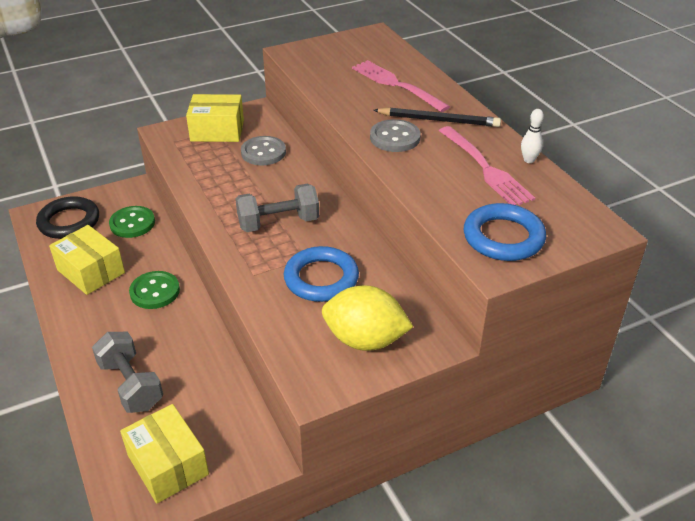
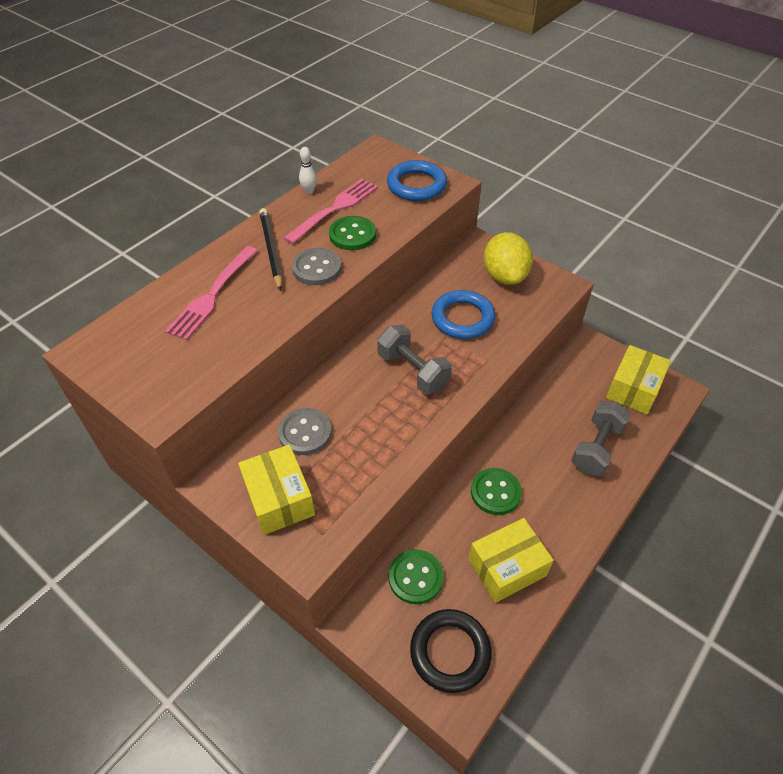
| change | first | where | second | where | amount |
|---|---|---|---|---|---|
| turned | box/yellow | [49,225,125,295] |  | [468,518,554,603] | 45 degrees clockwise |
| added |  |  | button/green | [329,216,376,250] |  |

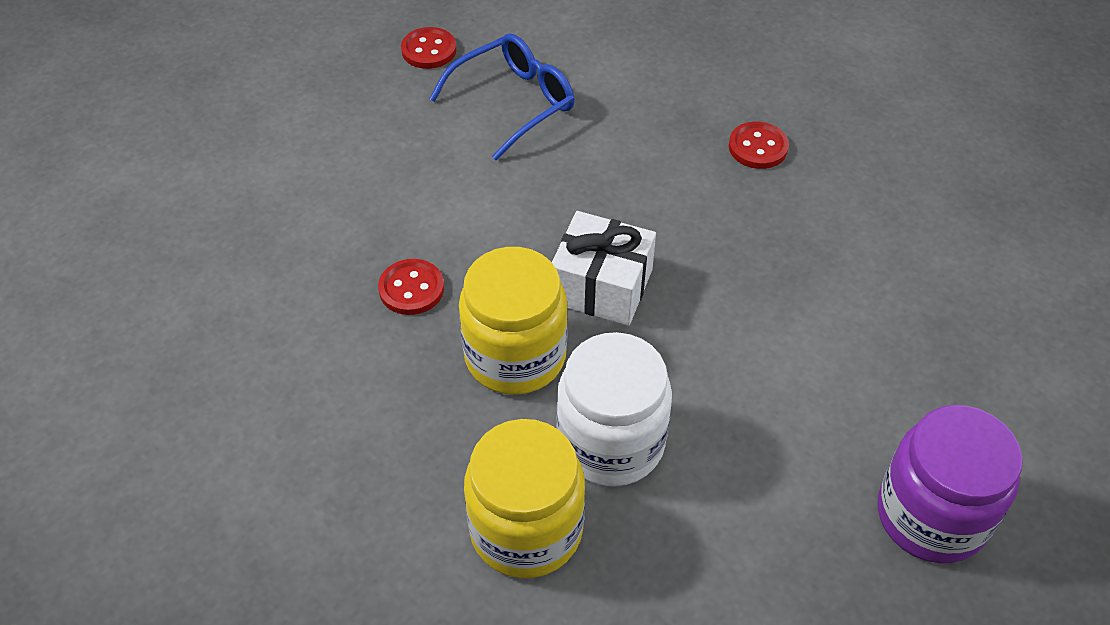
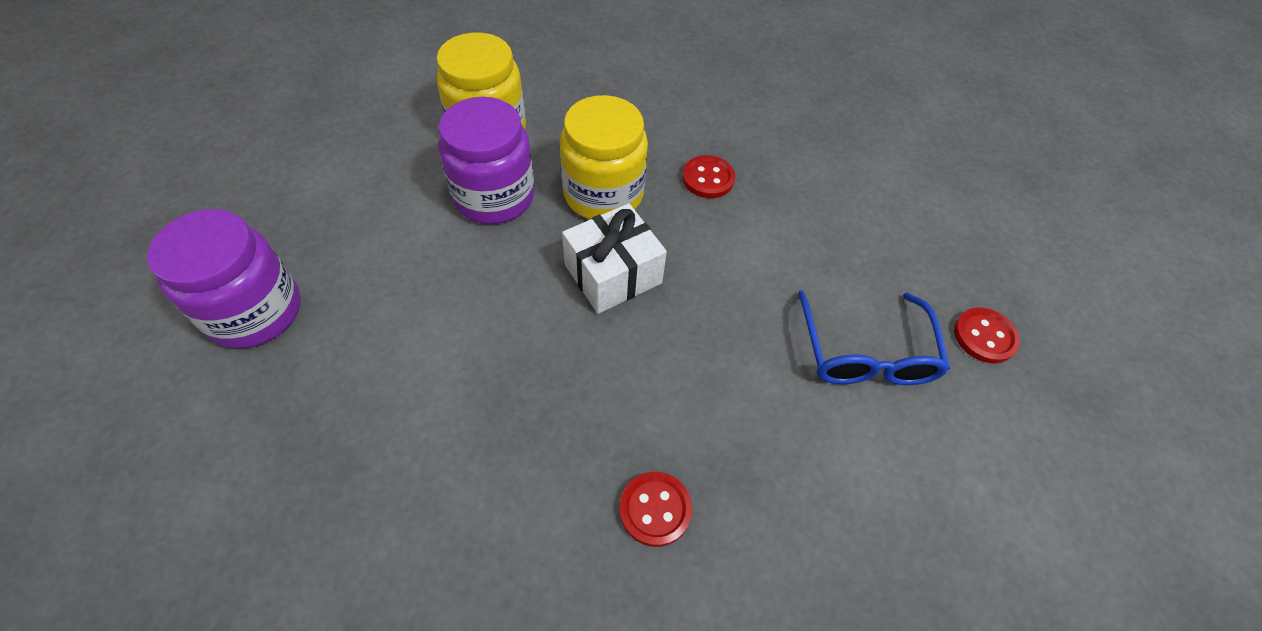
| change | first | where | second | where | amount |
|---|---|---|---|---|---|
| recoloured | jar/white | [557,332,672,486] | jar/purple | [439,97,535,224] |  |

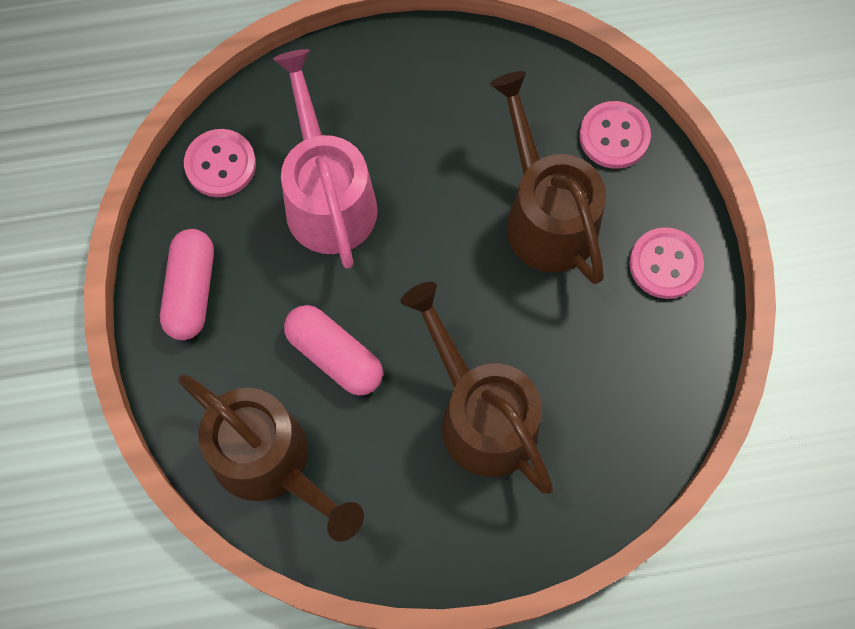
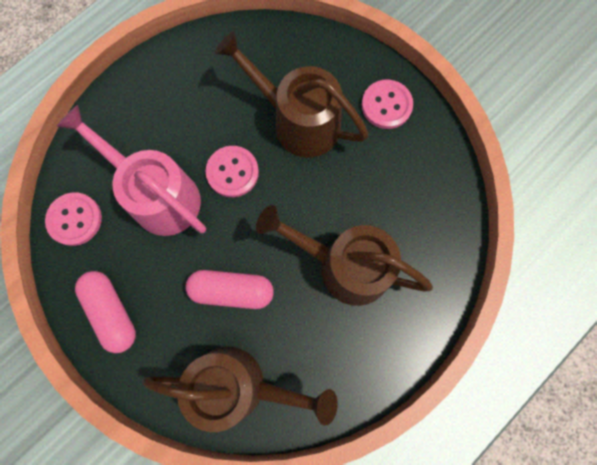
| change | first | where | second | where | amount |
|---|---|---|---|---|---|
| moved | button/pink | [579,101,651,169] |  | [206,146,259,197] |  |

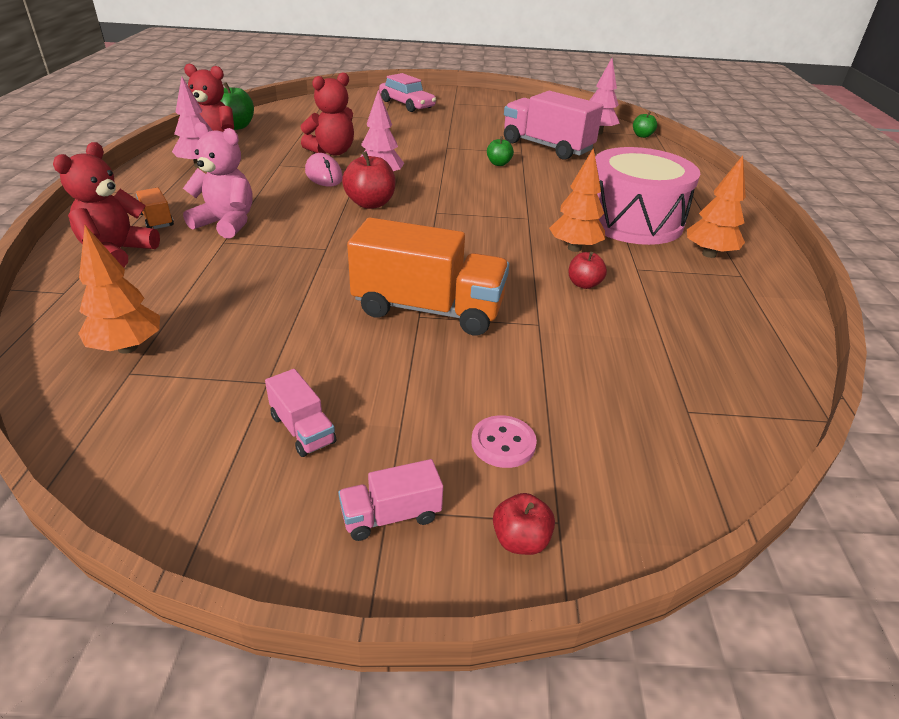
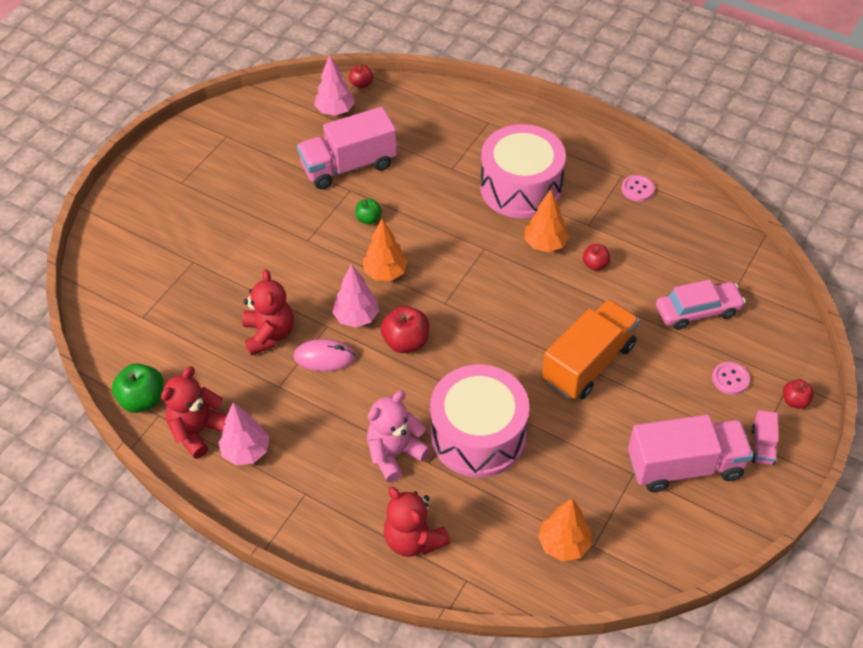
| change | first | where | second | where | amount |
|---|---|---|---|---|---|
| removed | truck/orange | [136,188,174,229] |  |  |  |
| resized | truck/pink | [265,369,336,457] |  | [628,415,753,492] | x2.22 |
| moved | car/pink | [379,73,436,112] |  | [656,280,746,330] |  |
| recoloured | apple/green | [633,112,657,138] | apple/red | [349,64,373,89] |  |
| moved | tree/orange | [687,155,746,258] |  | [363,219,408,281] |  |
| added |  |  | drum/pink | [430,365,529,477] |  |
| added |  |  | button/pink | [622,175,655,202] |  |

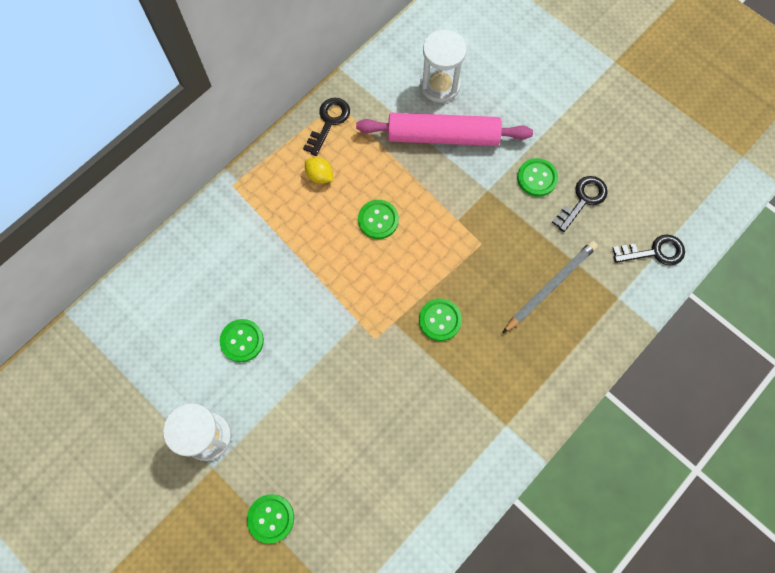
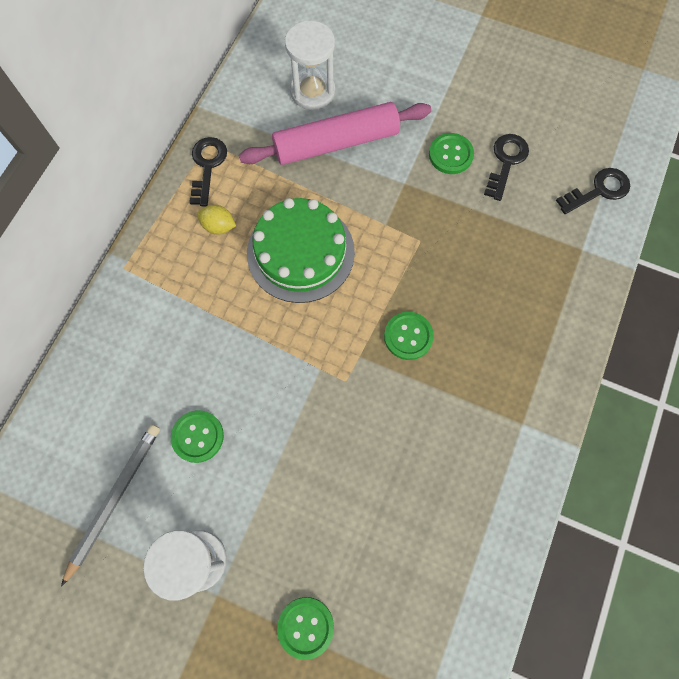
| change | first | where | second | where | amount |
|---|---|---|---|---|---|
| replaced | button/green | [358,200,399,239] | cake/green | [247,198,355,303] |  |
| moved | pencil/grey | [503,241,598,333] |  | [61,424,160,587] |  |

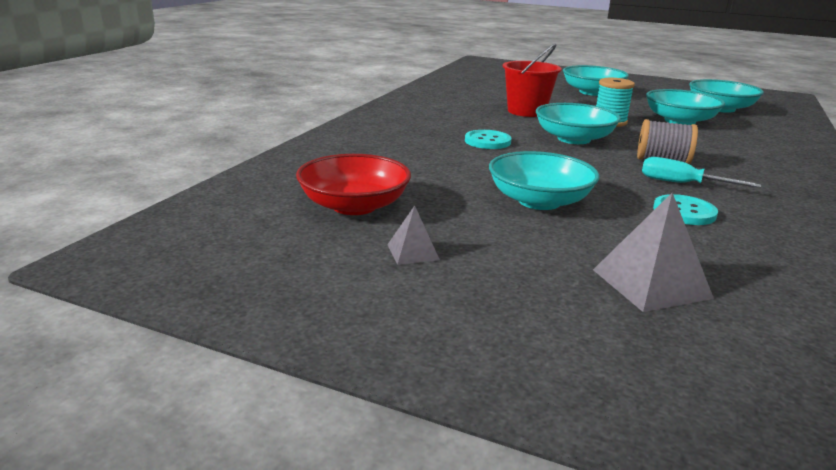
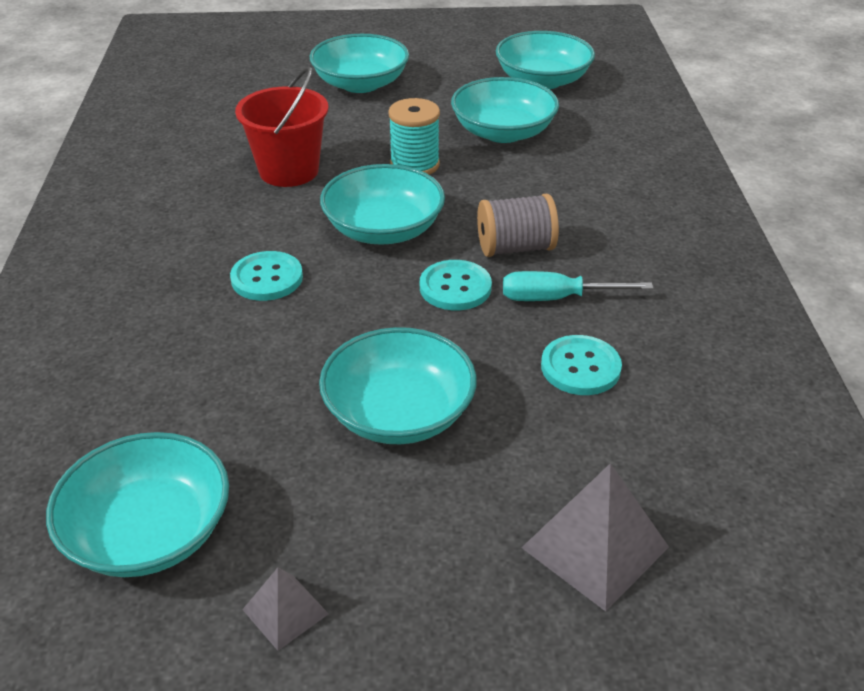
| change | first | where | second | where | amount |
|---|---|---|---|---|---|
| recoloured | bowl/red | [296,154,411,215] | bowl/turquoise | [46,432,229,577] |  |
| added |  |  | button/turquoise | [420,260,492,310] |  |

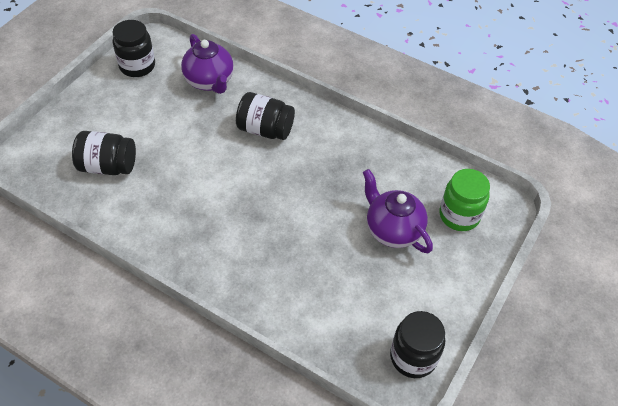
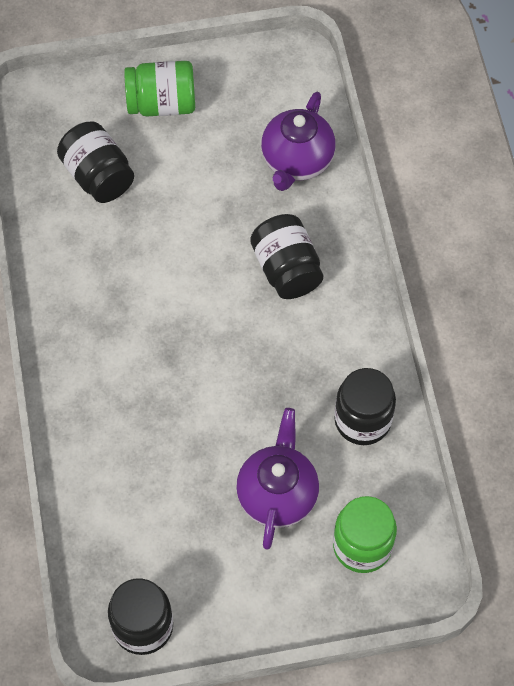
| change | first | where | second | where | amount |
|---|---|---|---|---|---|
| moved | jar/black | [112,20,155,77] |  | [334,368,396,445] |  |
| added |  |  | jar/green | [124,61,195,116] |  |

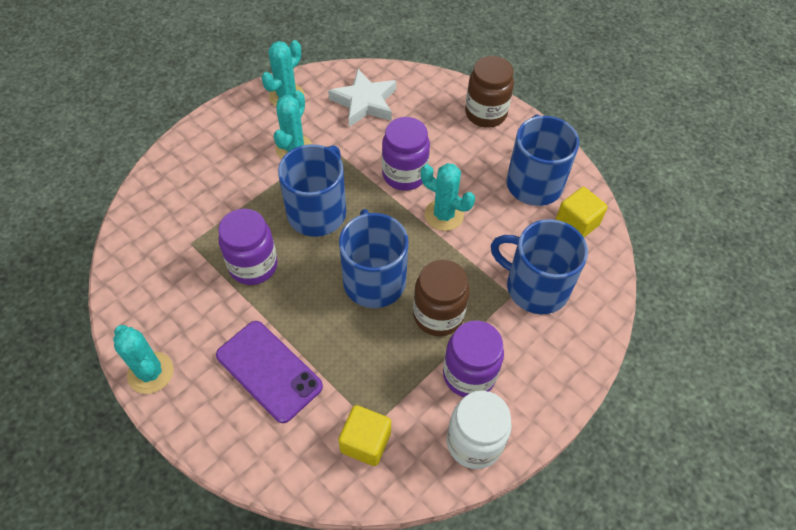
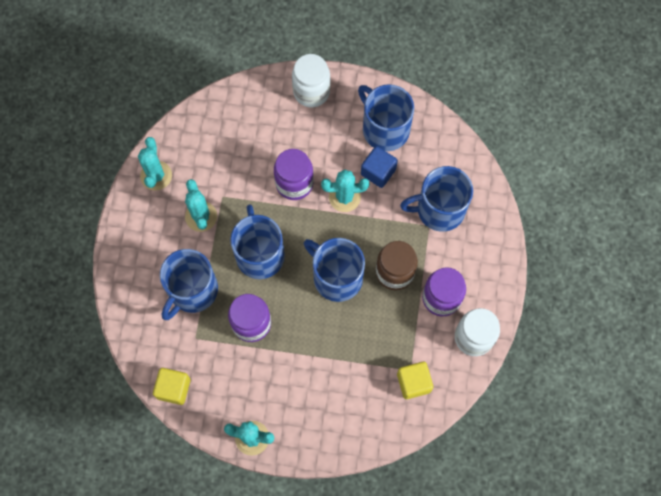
| change | first | where | second | where | amount |
|---|---|---|---|---|---|
| removed | phone/purple | [216,321,323,423] |  |  |  |
| removed | star/white | [328,69,396,127] |  |  |  |
| recoloured | jar/brown | [465,56,514,127] | jar/white | [292,54,330,107] |  |
| moved | cube/yellow | [555,187,608,237] |  | [153,368,191,405] |  |
| added |  |  | mug/blue | [160,249,218,320] |  |
| added |  |  | cube/blue | [361,146,398,188] |  |

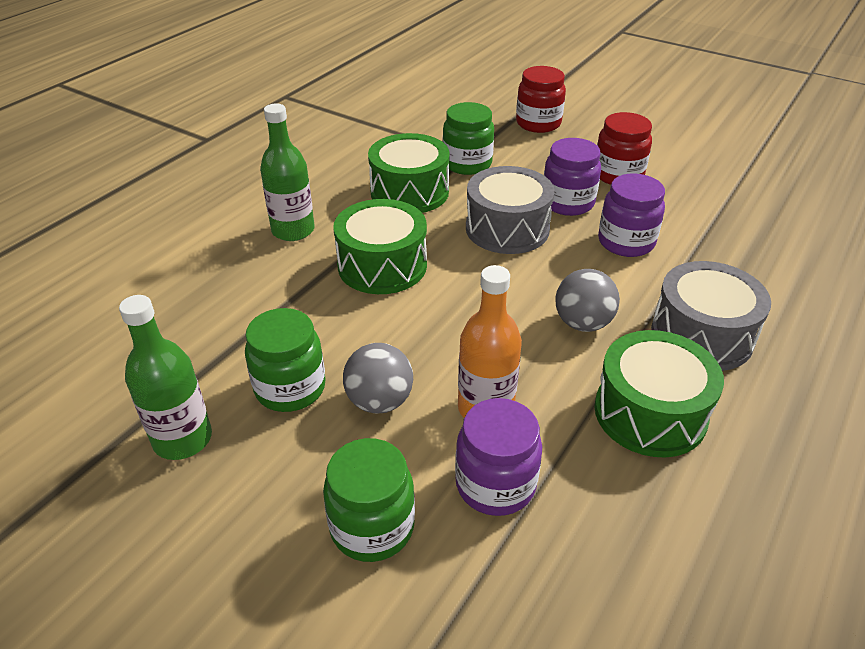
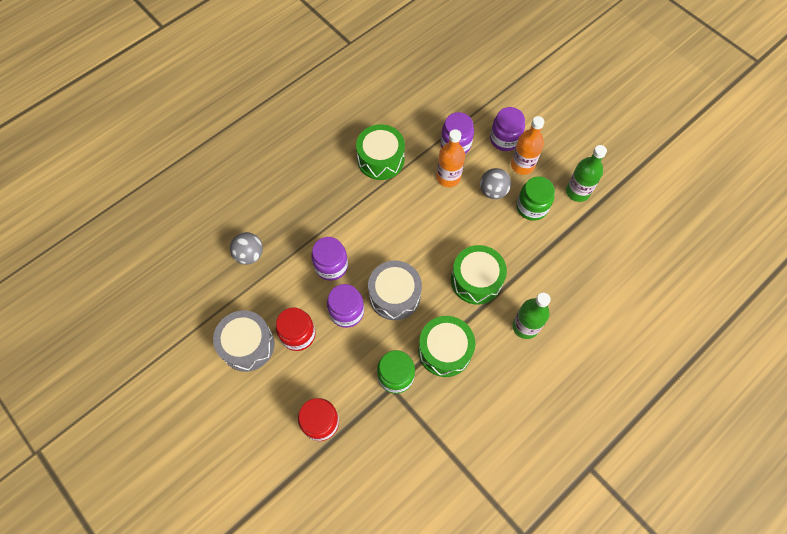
| change | first | where | second | where | amount |
|---|---|---|---|---|---|
| recoloured | jar/green | [323,438,415,562] | jar/purple | [490,107,525,151] |  |
| moved | ball/grey | [555,269,620,332] |  | [230,232,263,265] |  |
| moved | drum/grey | [651,261,771,371] |  | [213,310,275,372] |  |
| added |  |  | bottle/orange | [511,116,544,175] |  |

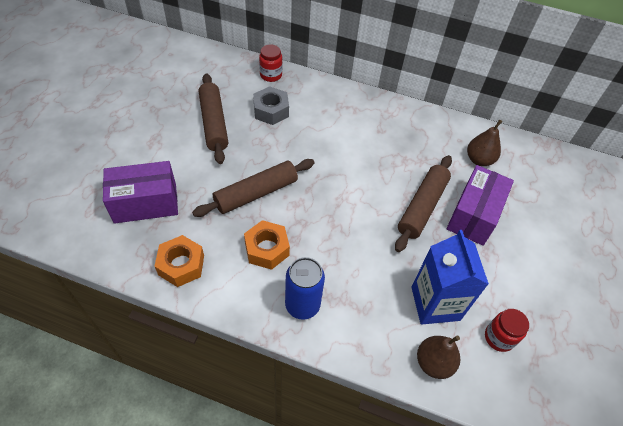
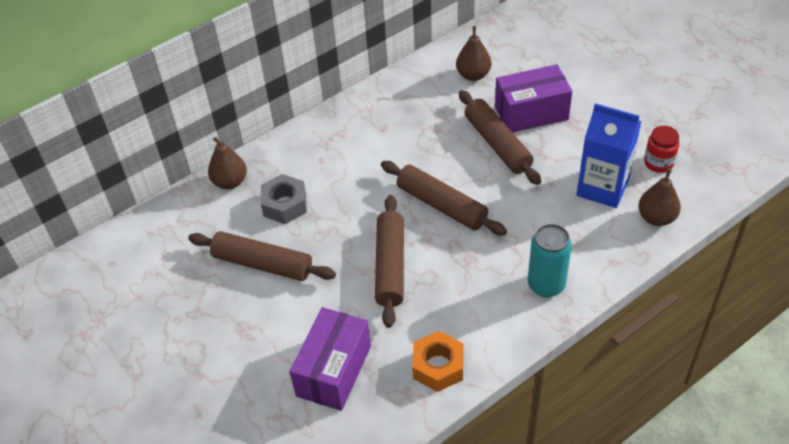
| change | first | where | second | where | amount |
|---|---|---|---|---|---|
| removed | nut/orange | [244,220,290,270] |  |  |  |
| replaced | jar/red | [259,44,282,82] | pear/brown | [208,137,247,189] |  |
| recoloured | can/blue | [285,257,325,320] | can/turquoise | [528,224,572,297] |  |
| turned | box/purple | [446,165,514,246] |  | [495,64,572,132] | 75 degrees counterclockwise |
| added |  |  | rolling pin/brown | [381,161,507,236] |  |

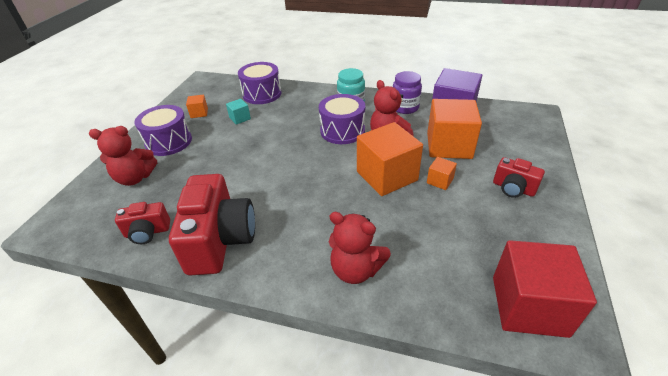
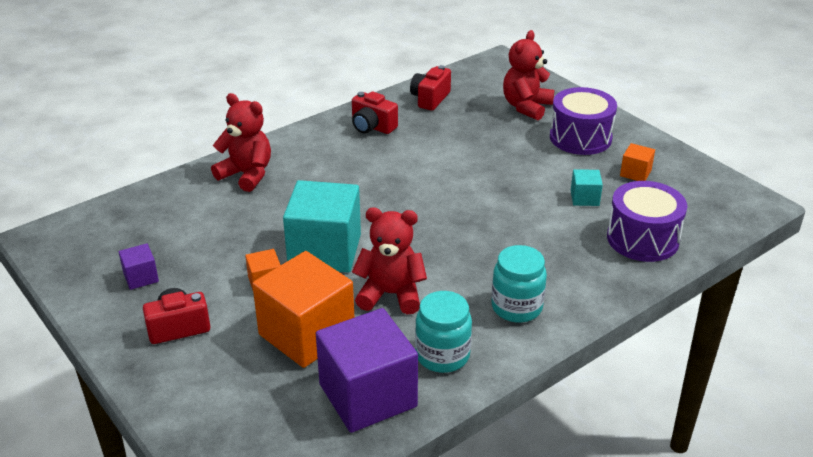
| change | first | where | second | where | amount |
|---|---|---|---|---|---|
| resized | camera/red | [169,174,255,276] |  | [352,91,398,134] | x0.52 |
| removed | drum/purple | [319,94,365,144] |  |  |  |
| turned | teddy bear/red | [329,212,391,284] |  | [211,93,271,192] | 60 degrees clockwise |
| recoloured | cube/orange | [357,122,423,196] | cube/turquoise | [283,180,361,272] |  |
| recoloured | jar/purple | [393,71,422,114] | jar/turquoise | [415,291,472,373] |  |
| removed | cube/red | [493,240,597,338] |  |  |  |
| added |  |  | cube/purple | [119,243,159,290] |  |

